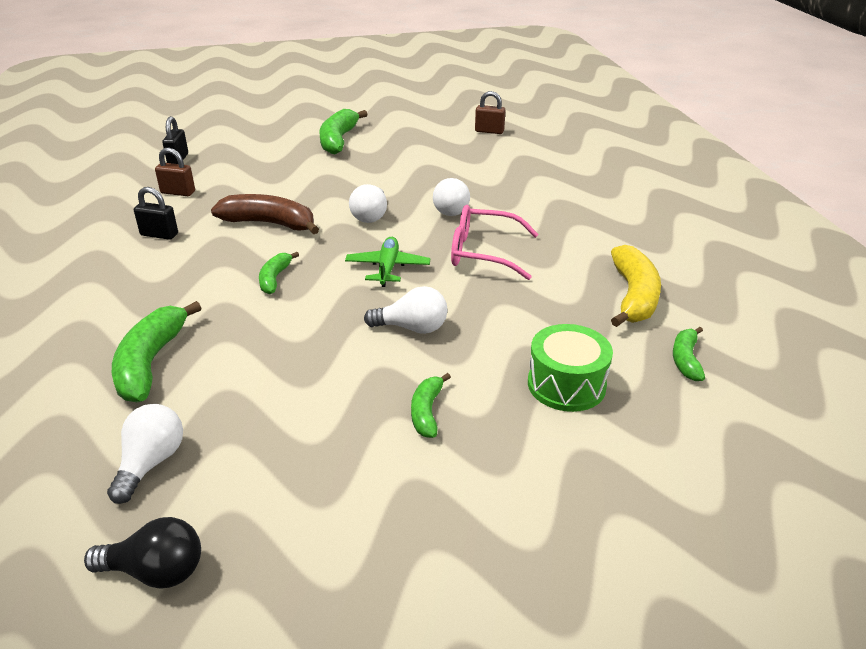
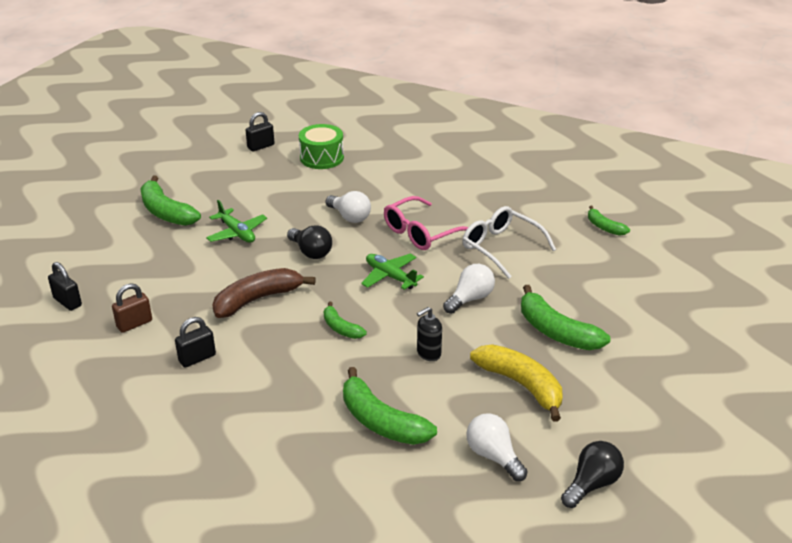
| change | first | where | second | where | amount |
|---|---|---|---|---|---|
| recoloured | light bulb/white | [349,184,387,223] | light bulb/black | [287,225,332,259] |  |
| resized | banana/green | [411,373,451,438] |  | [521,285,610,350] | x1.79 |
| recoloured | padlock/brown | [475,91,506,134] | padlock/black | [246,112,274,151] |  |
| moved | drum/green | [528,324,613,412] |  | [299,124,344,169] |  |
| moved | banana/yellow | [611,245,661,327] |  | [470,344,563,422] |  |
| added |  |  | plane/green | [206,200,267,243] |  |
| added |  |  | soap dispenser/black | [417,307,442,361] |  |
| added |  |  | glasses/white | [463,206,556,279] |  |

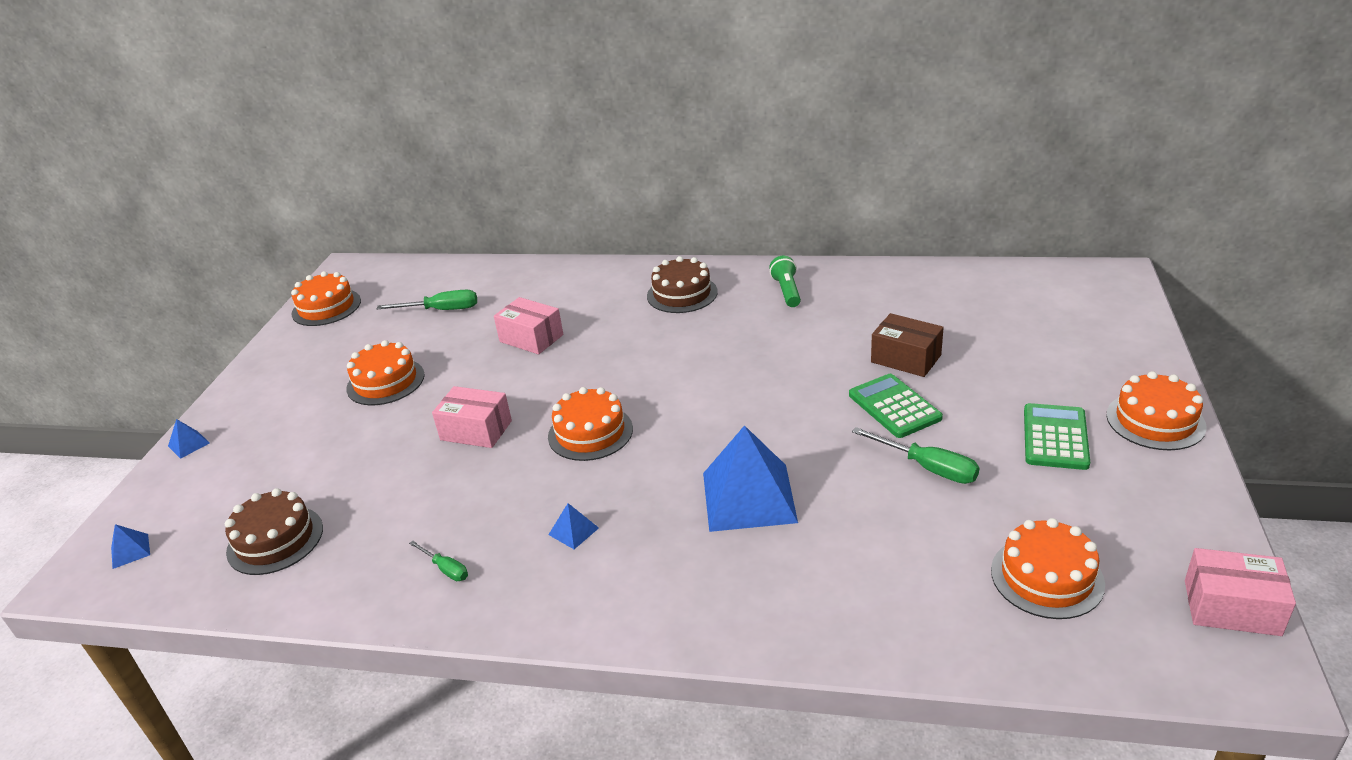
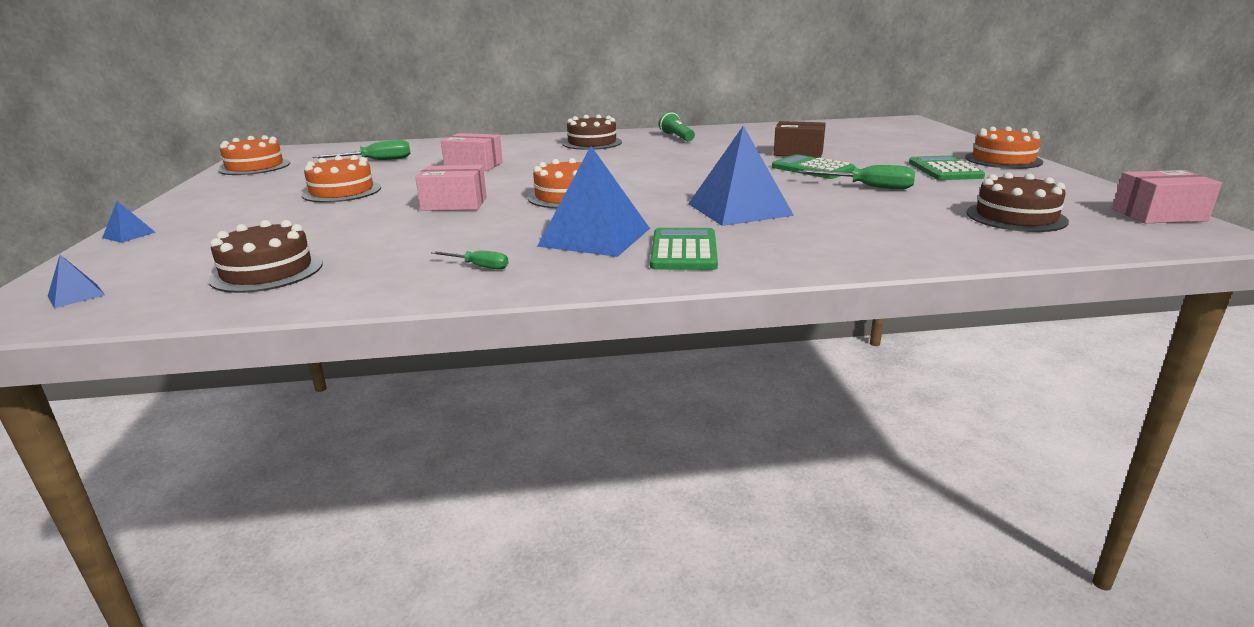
| change | first | where | second | where | amount |
|---|---|---|---|---|---|
| resized | pyramid/blue | [548,503,599,549] |  | [537,146,650,257] | x2.41 |
| recoloured | cake/orange | [991,518,1105,619] | cake/brown | [966,172,1069,232] |  |
| added |  |  | calculator/green | [650,228,718,270] |  |

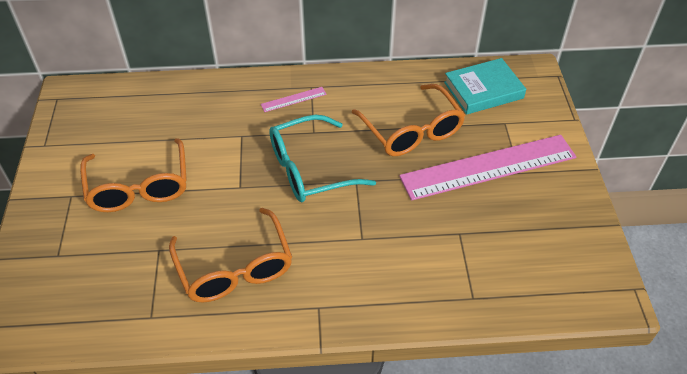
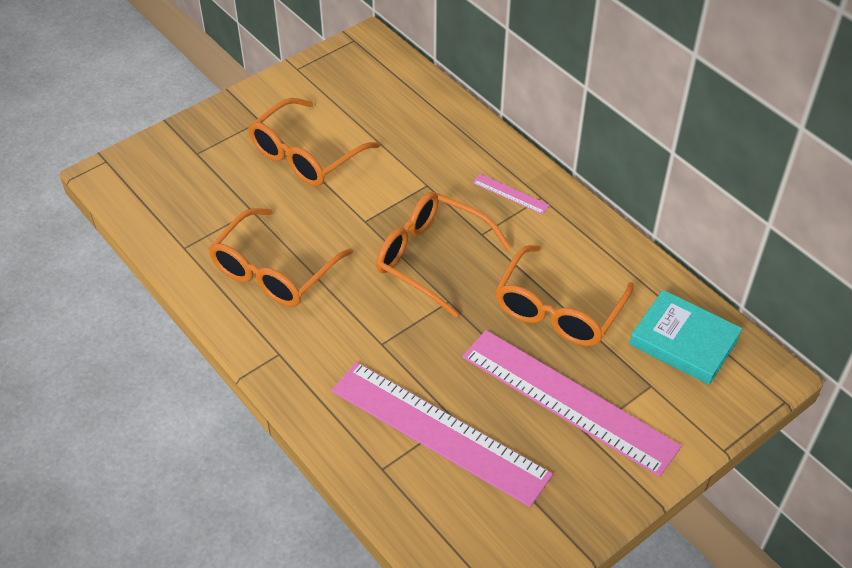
| change | first | where | second | where | amount |
|---|---|---|---|---|---|
| recoloured | glasses/turquoise | [269,115,376,202] | glasses/orange | [376,192,511,318] |  |
| added |  |  | ruler/pink | [331,362,553,507] |  |

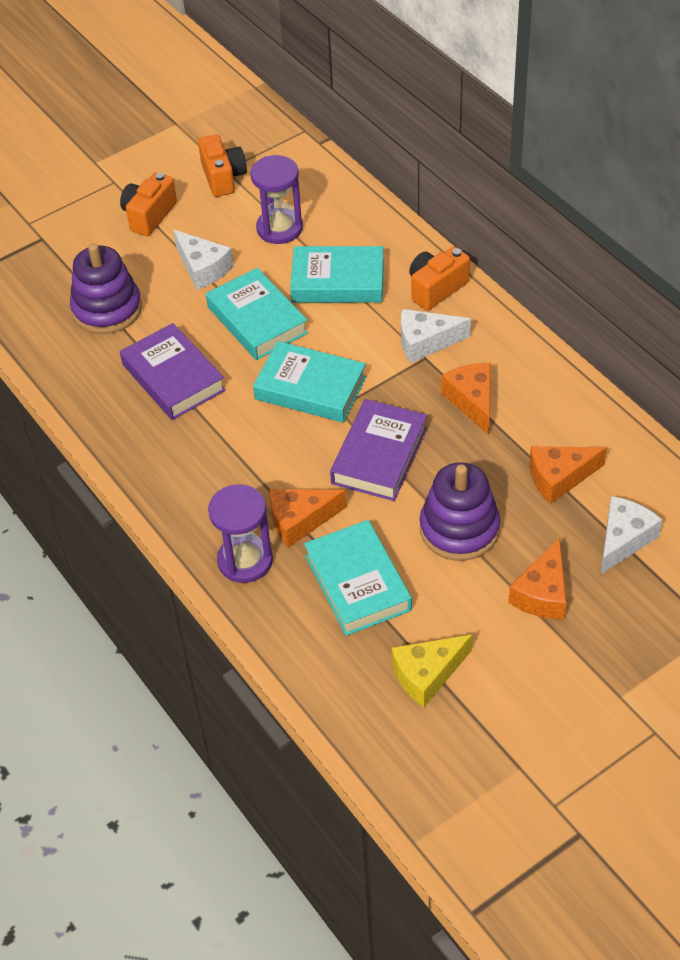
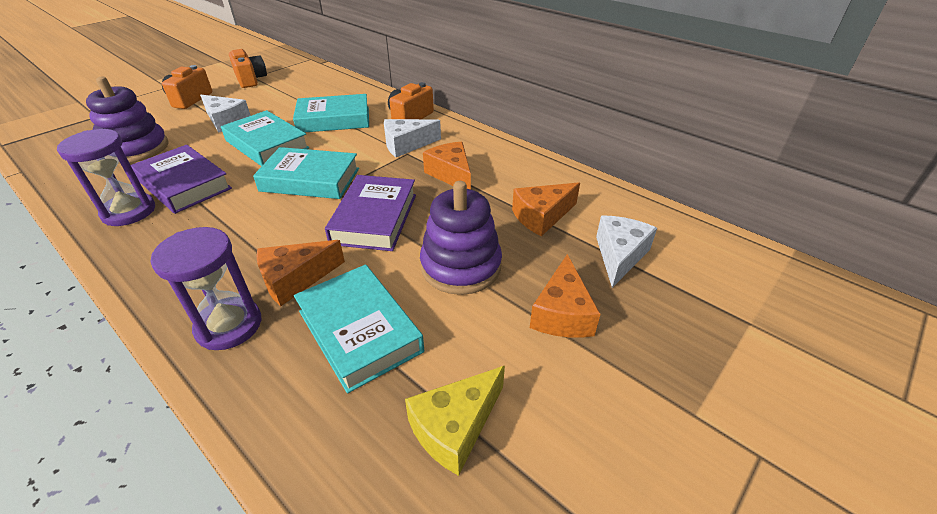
| change | first | where | second | where | amount |
|---|---|---|---|---|---|
| moved | hourglass/purple | [251,155,303,244] |  | [57,129,155,226] |  |

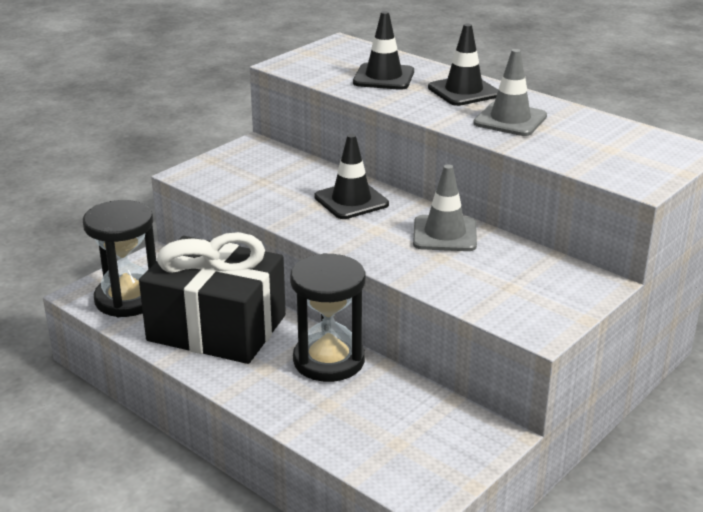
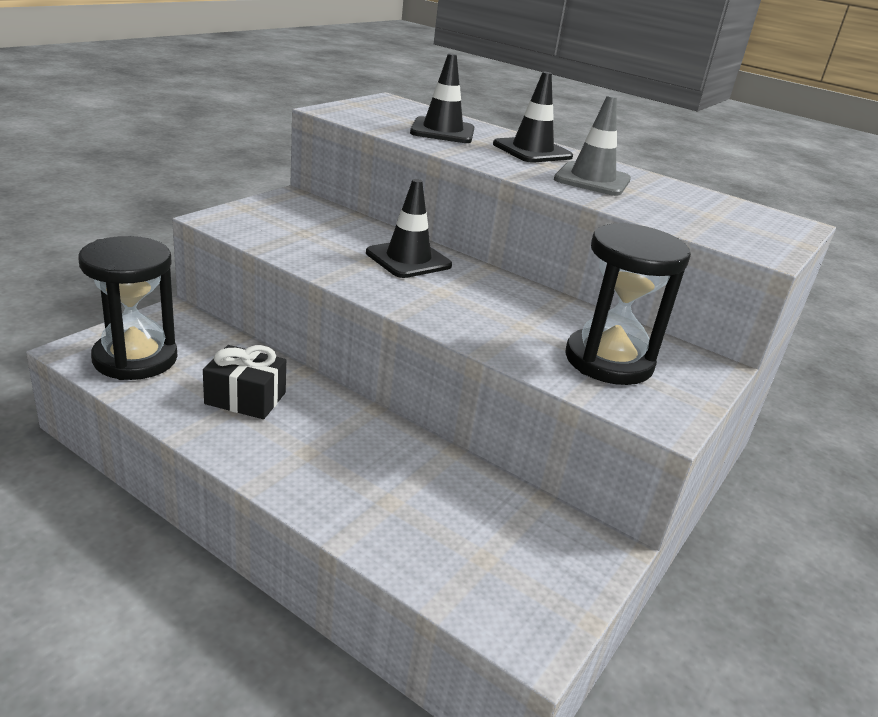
| change | first | where | second | where | amount |
|---|---|---|---|---|---|
| resized | gift/black | [139,232,286,364] |  | [203,345,286,419] | x0.47 |
| moved | hourglass/black | [290,253,365,382] |  | [565,223,691,385] |  |
| removed | traffic cone/grey | [413,164,477,251] |  |  |  |

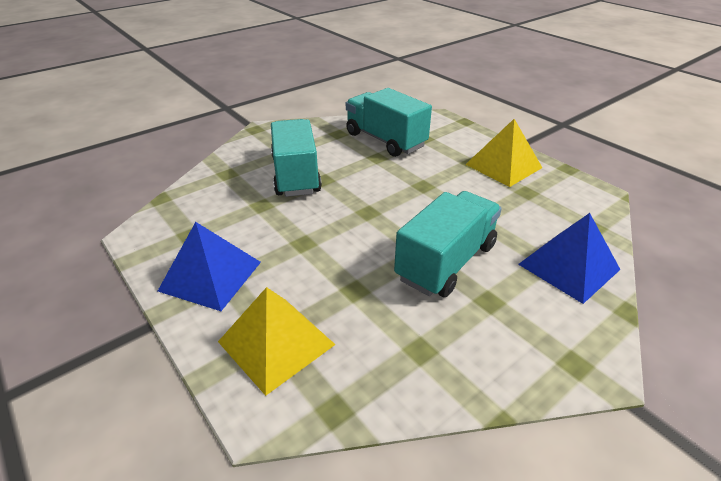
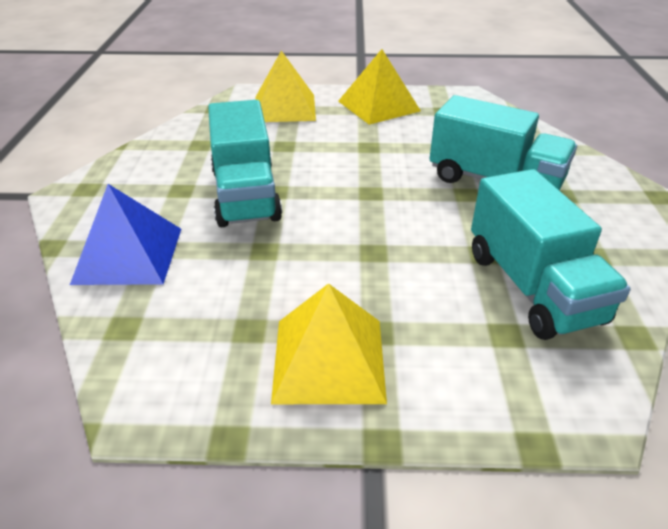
| change | first | where | second | where | amount |
|---|---|---|---|---|---|
| recoloured | pyramid/blue | [158,222,261,311] | pyramid/yellow | [338,49,421,125] |  |
| turned | truck/turquoise | [346,88,432,157] |  | [471,169,631,340] | 75 degrees clockwise |

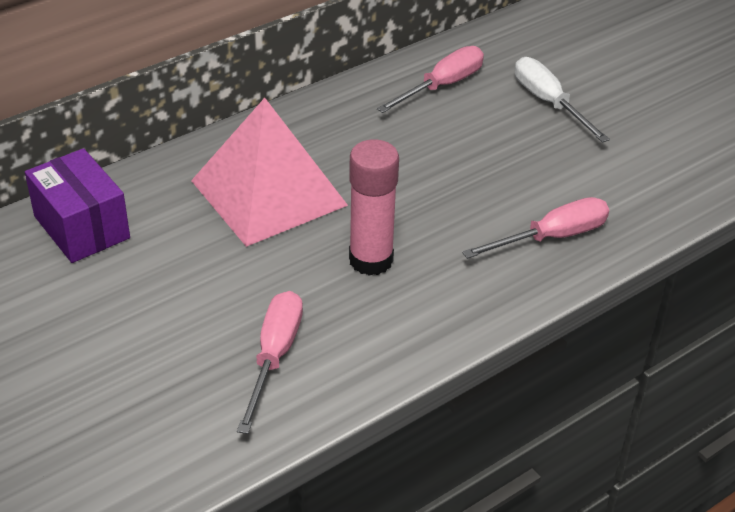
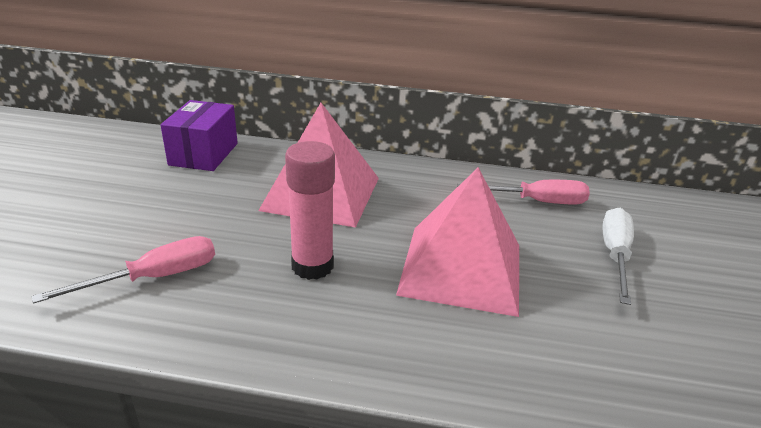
| change | first | where | second | where | amount |
|---|---|---|---|---|---|
| removed | screwdriver/pink | [462,197,609,259] |  |  |  |
| added |  |  | pyramid/pink | [396,167,519,317] |  |

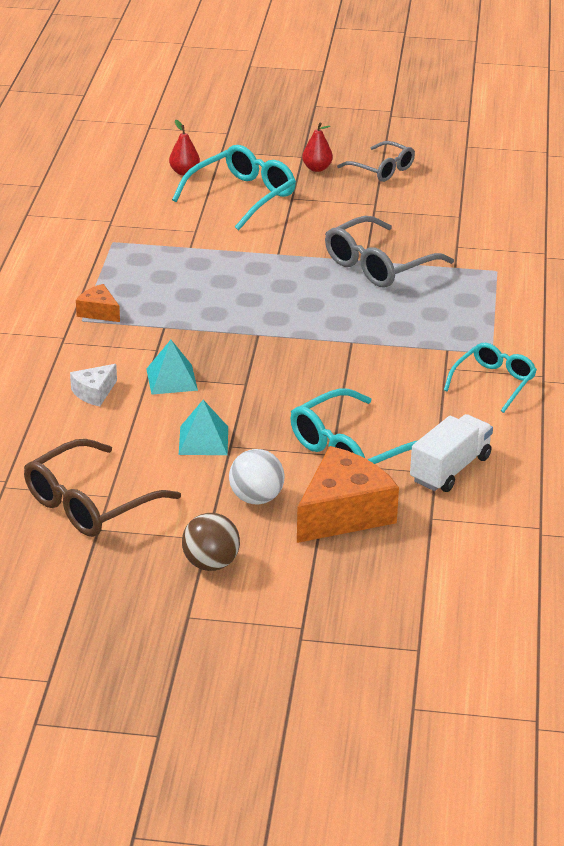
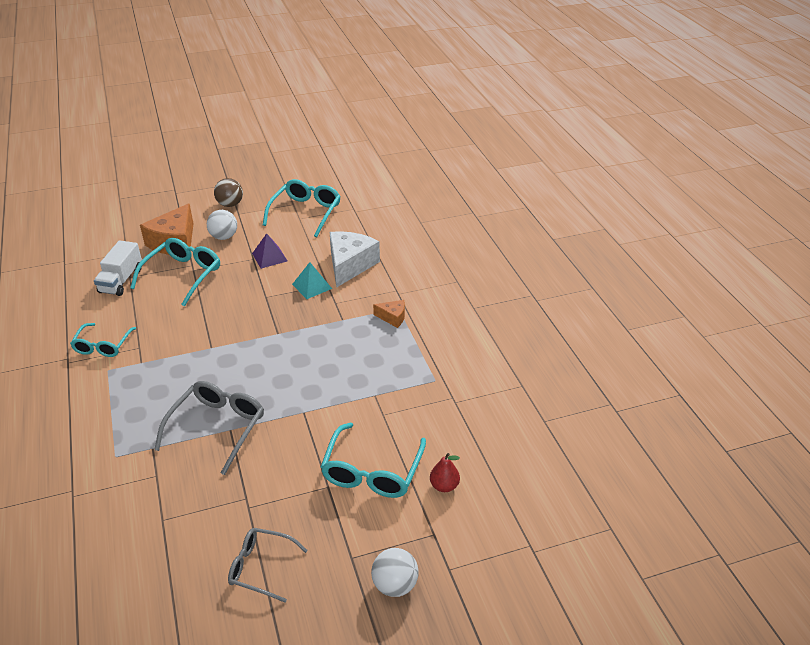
| change | first | where | second | where | amount |
|---|---|---|---|---|---|
| recoloured | glasses/brown | [24,439,181,537] | glasses/turquoise | [263,179,341,237] |  |
| resized | cheese/white | [70,364,117,407] |  | [330,231,380,287] | x2.01 |
| recoloured | pyramid/turquoise | [179,400,228,455] | pyramid/purple | [252,233,287,269] |  |
| removed | pear/red | [302,123,333,172] |  |  |  |
| added |  |  | ball/white | [371,548,419,597] |  |

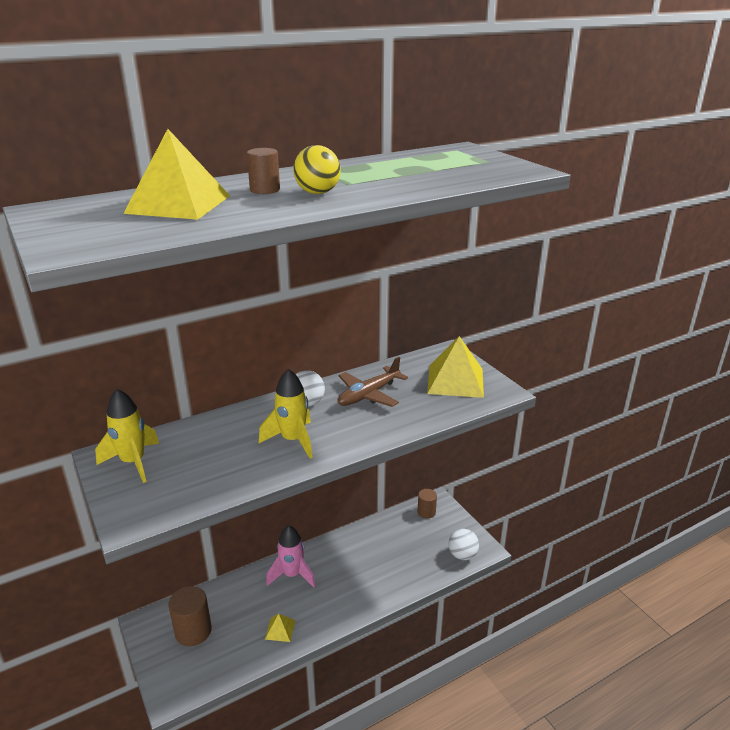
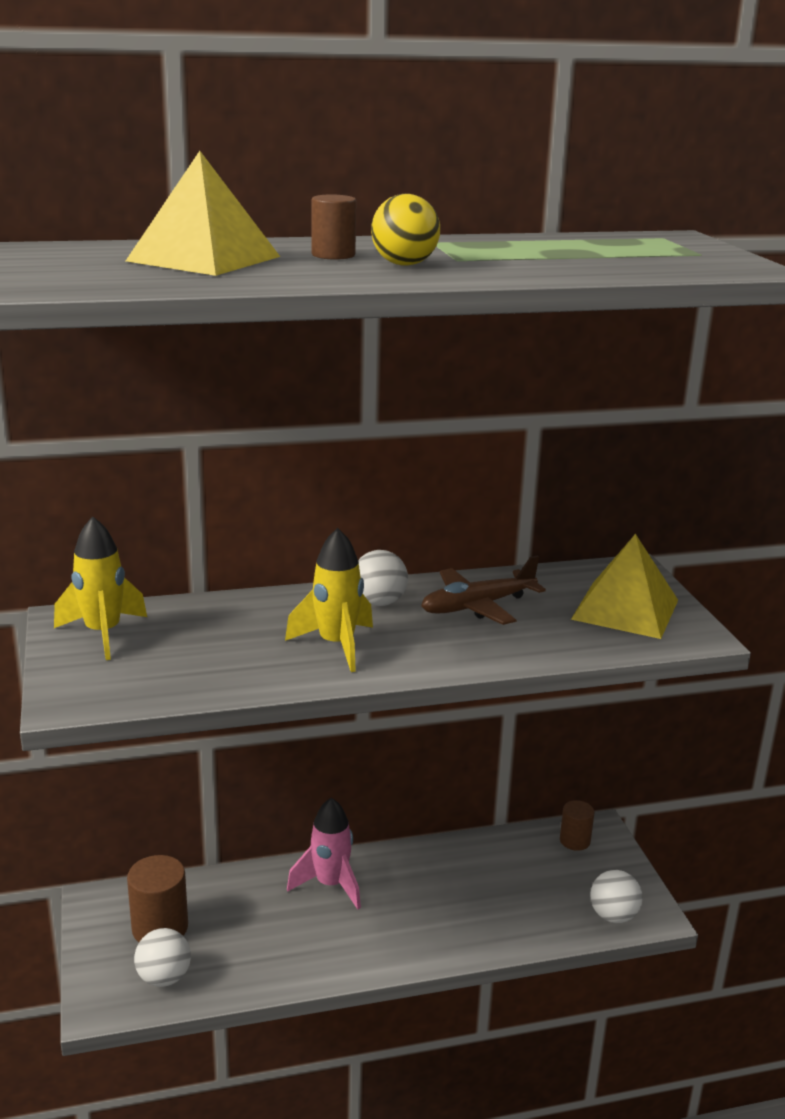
| change | first | where | second | where | amount |
|---|---|---|---|---|---|
| removed | pyramid/yellow | [265,614,295,642] |  |  |  |
| added |  |  | ball/white | [134,928,191,987] |  |

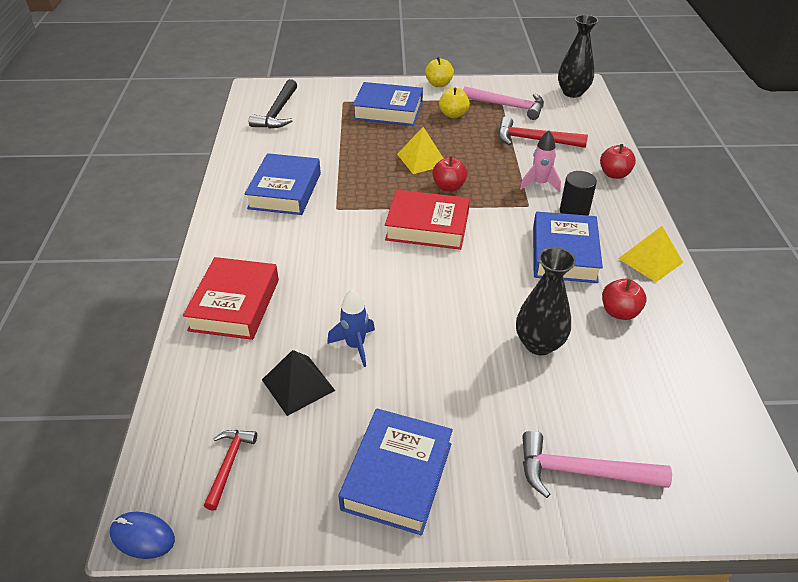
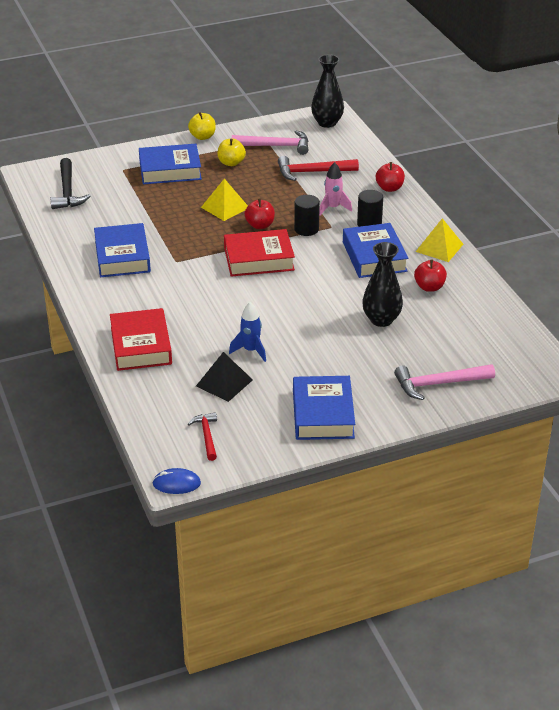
| change | first | where | second | where | amount |
|---|---|---|---|---|---|
| added |  |  | cylinder/black | [294,195,320,236] |  |

